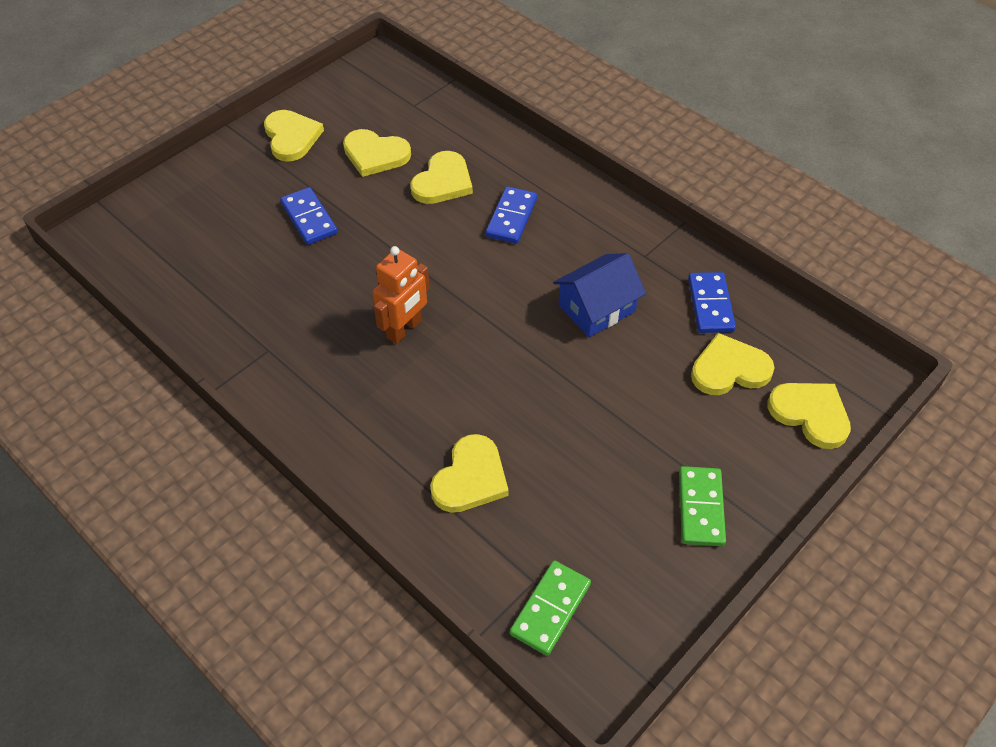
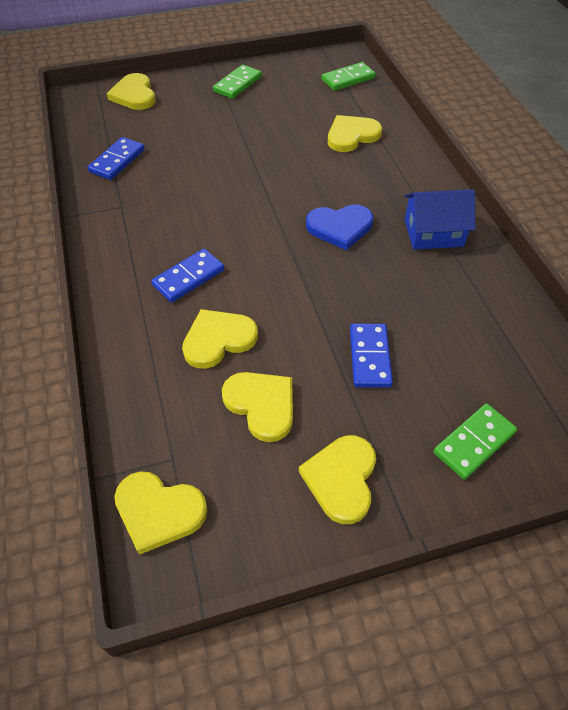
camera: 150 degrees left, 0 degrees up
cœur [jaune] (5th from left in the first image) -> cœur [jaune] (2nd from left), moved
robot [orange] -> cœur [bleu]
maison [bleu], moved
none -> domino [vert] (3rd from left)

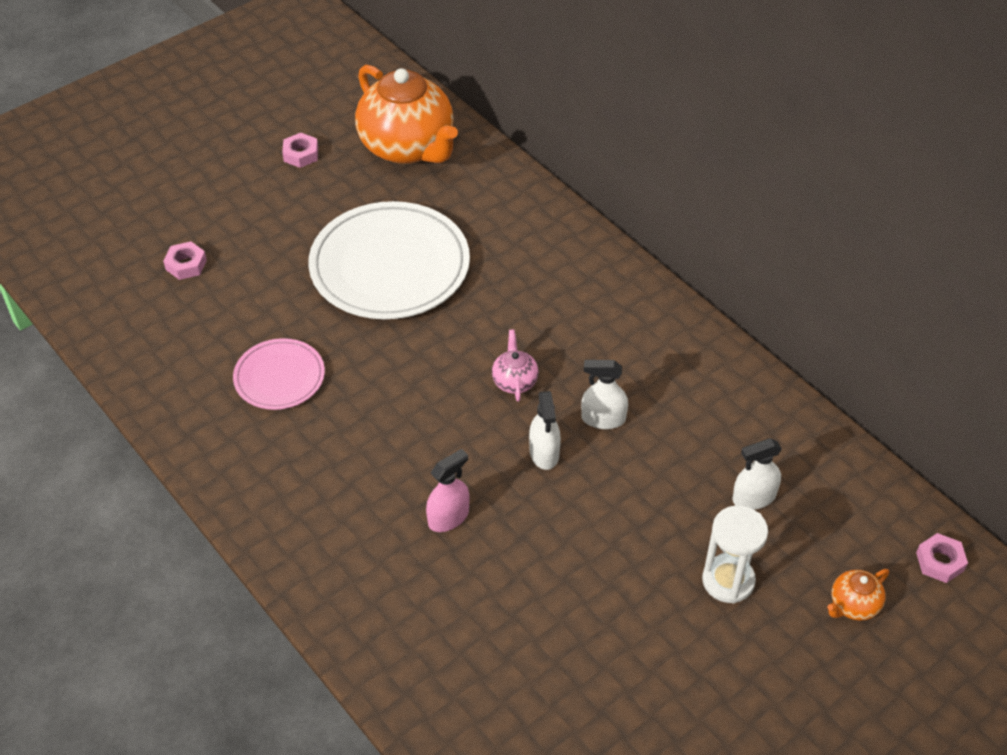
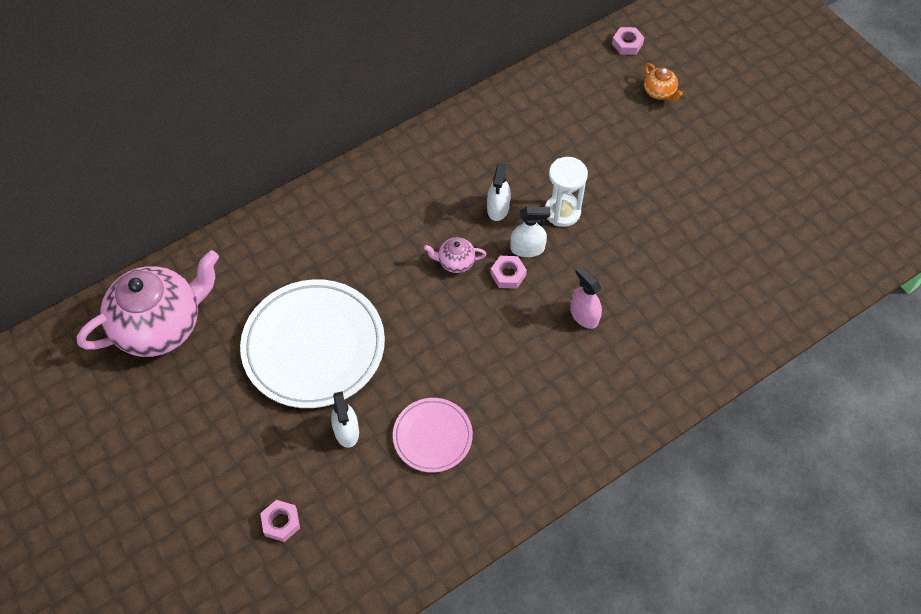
camera: 85 degrees left, 10 degrees up
théière [orange] (1st from left) -> théière [rose] (1st from left)
vaporisateur [blanc] (3rd from left in the first image) -> vaporisateur [blanc] (1st from left), moved
écrou [rose] (2nd from left), moved
sablier [blanc], moved

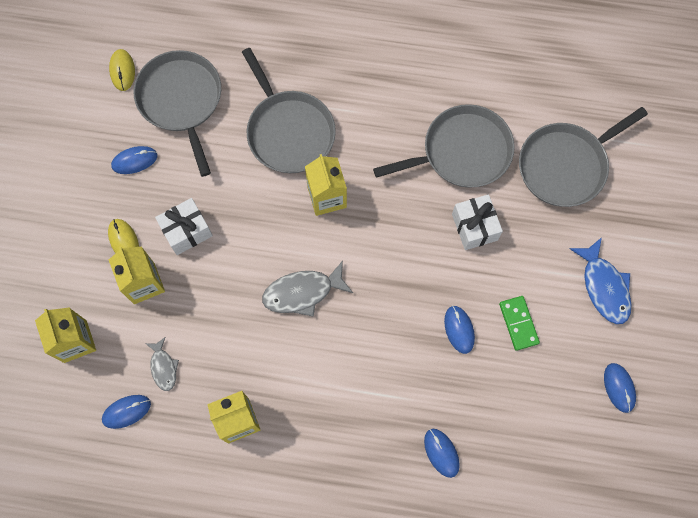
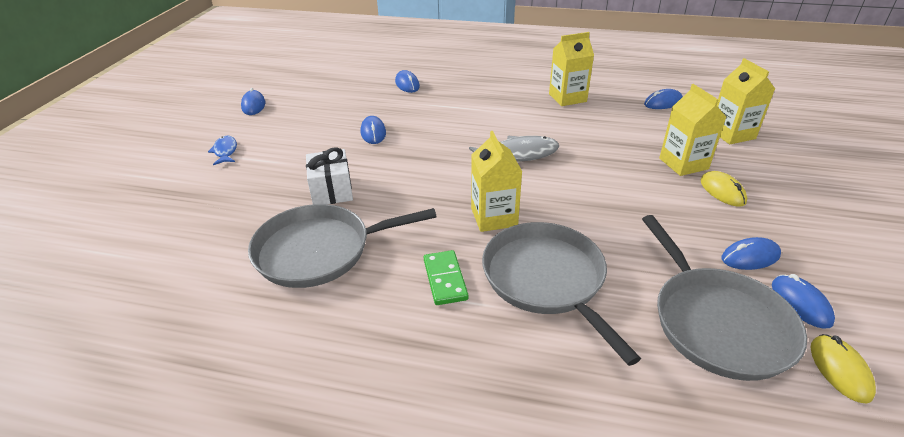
camera: 175 degrees left, 35 degrees down
poisson [bleu], x0.59
domino [vert], moved
none -> souris [bleu] (6th from left)
poisson [gris] (1st from left) -> none
cadeau [blanc] (1st from left) -> none
poêle [gris] (4th from left) -> none

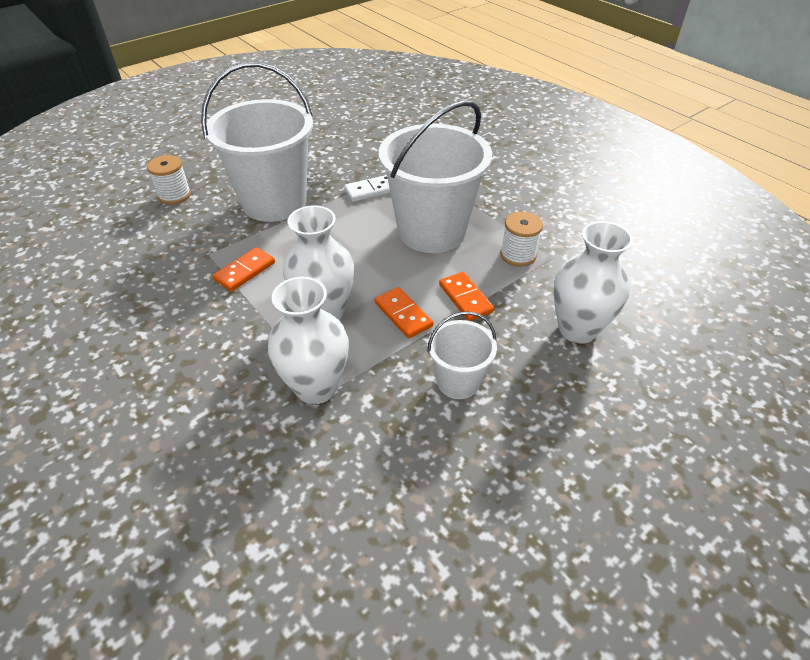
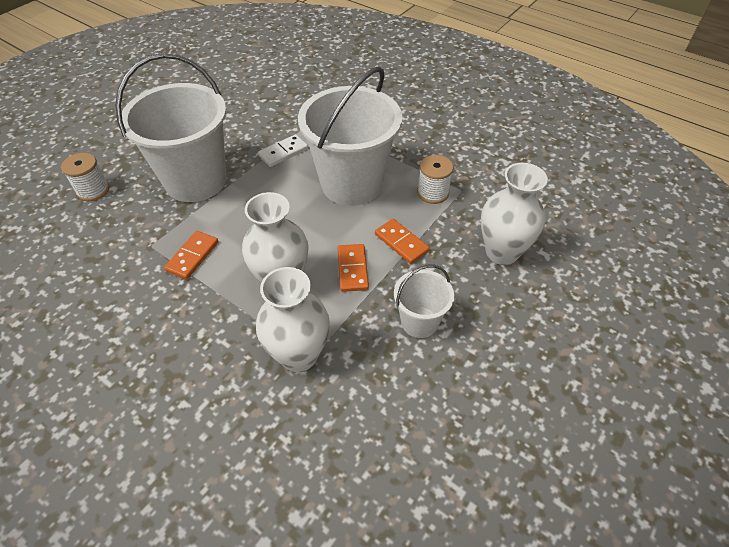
camera: 15 degrees left, 5 degrees up
domino [orange] (2nd from left), 45 degrees clockwise

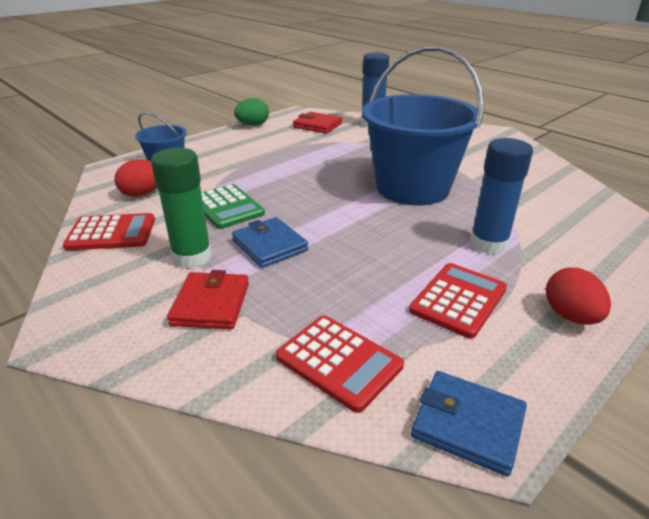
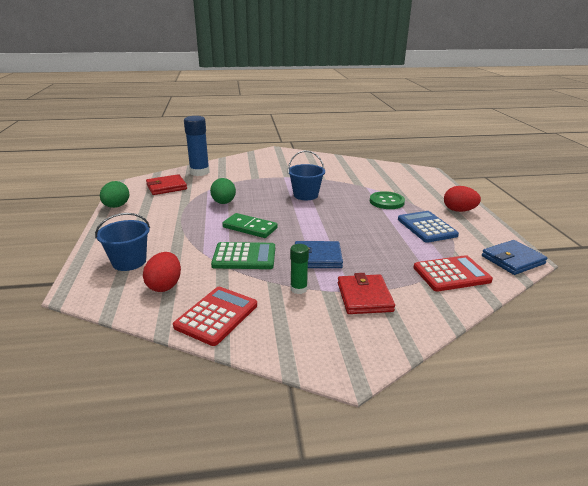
camera: 55 degrees left, 5 degrees down
none -> œuf [vert] (2nd from left)
none -> domino [vert]
seau [bleu] (2nd from left), x0.48
bâton de colle [vert], x0.54
portefeuille [rouge] (1st from left in the first image) -> portefeuille [rouge] (2nd from left), 45 degrees clockwise
bâton de colle [bleu] (2nd from left) -> bouton [vert]
calculatrice [rouge] (3rd from left) -> calculatrice [bleu]

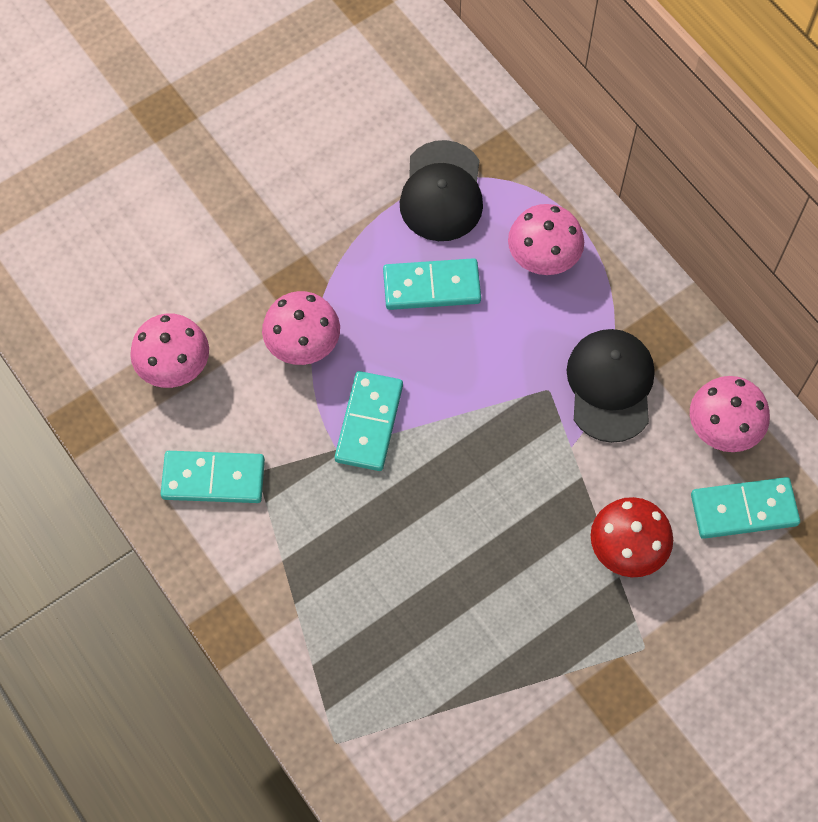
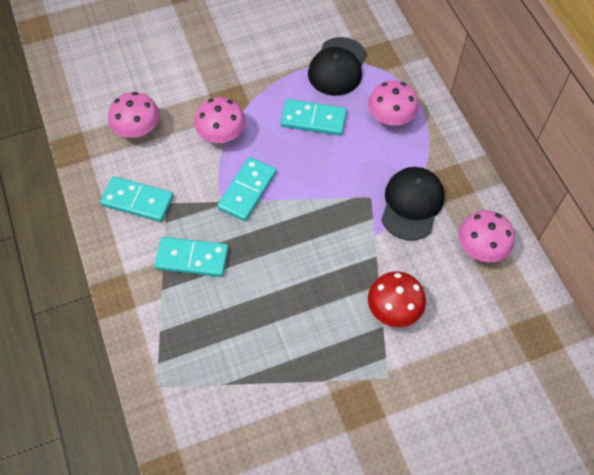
camera: 15 degrees right, 5 degrees down
domino [turquoise] (4th from left in the first image) -> domino [turquoise] (2nd from left), moved

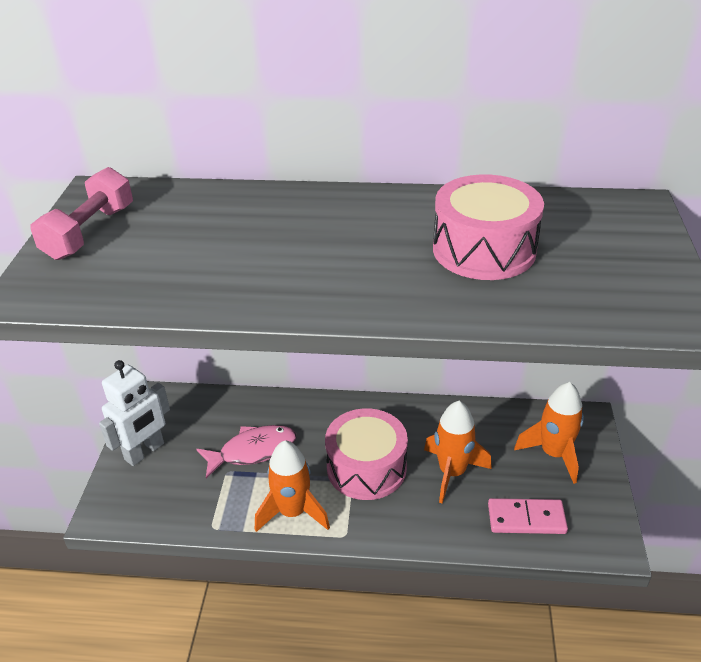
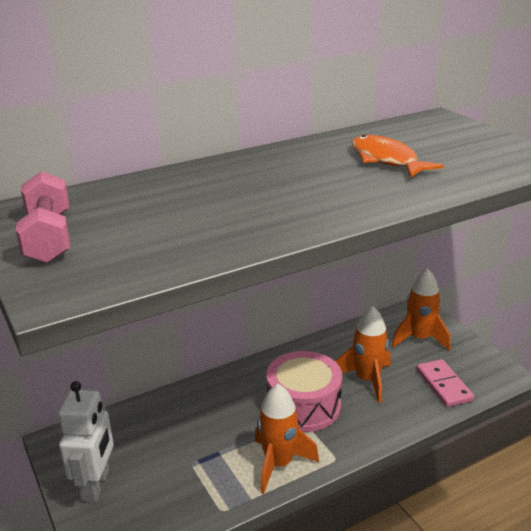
camera: 35 degrees left, 10 degrees down
tambour [rose] (2nd from left) -> poisson [orange]
domino [rose], 75 degrees counterclockwise
poisson [rose] -> none

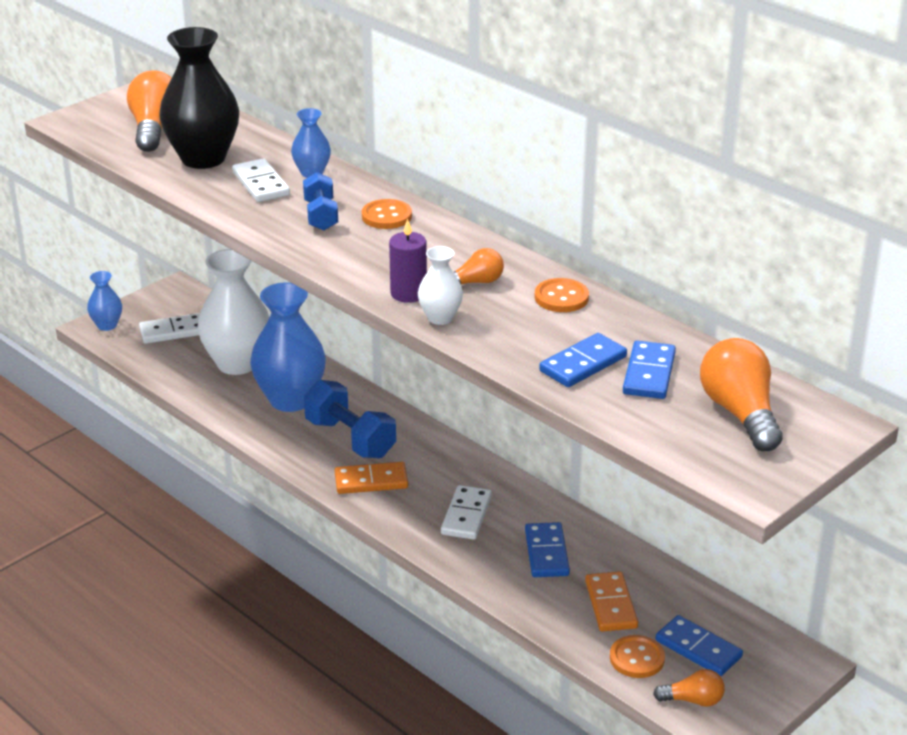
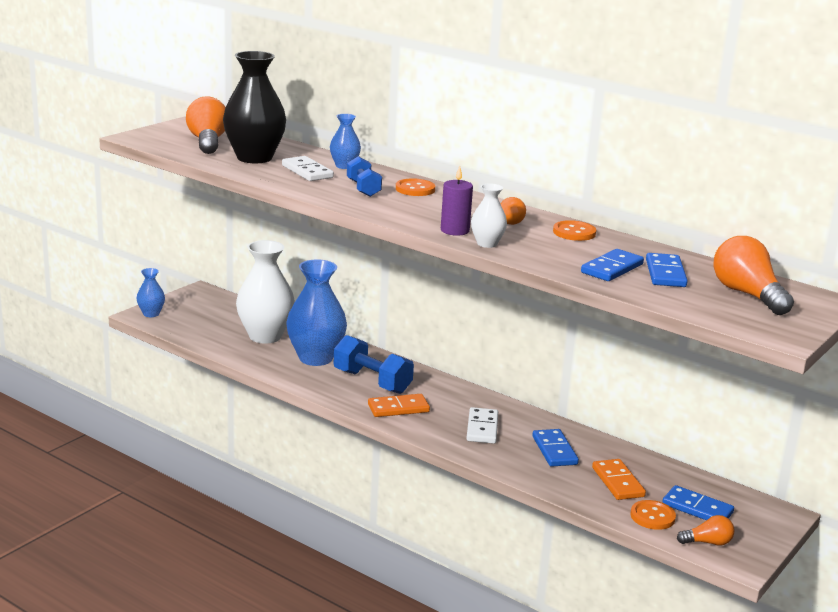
camera: 10 degrees left, 10 degrees down
domino [blanc] (1st from left) -> none

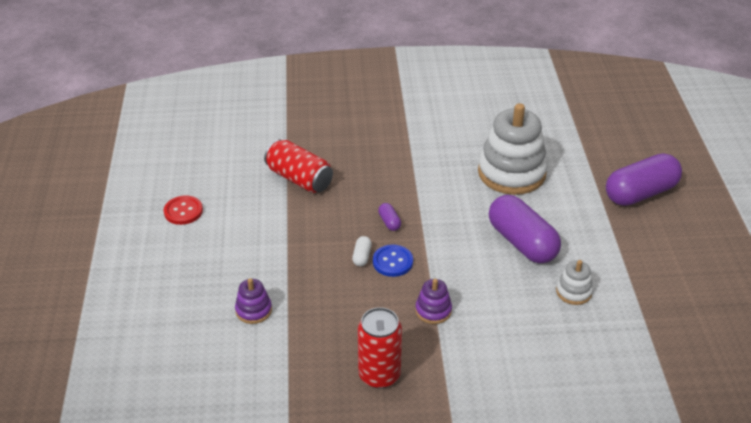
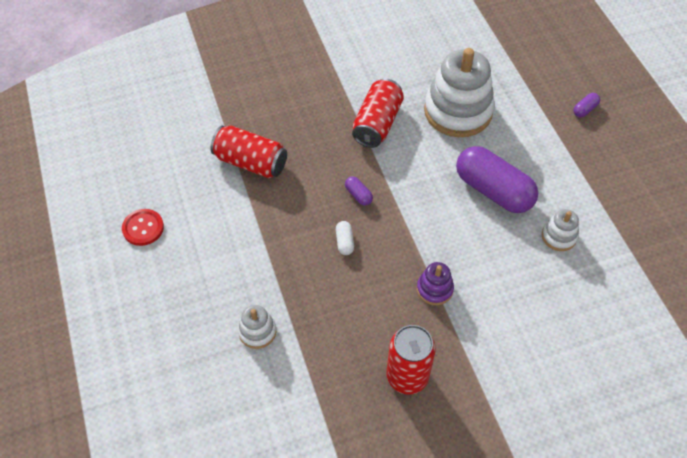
camera: 15 degrees left, 15 degrees up
jouet à empiler [violet] (1st from left) -> jouet à empiler [blanc] (1st from left)
none -> canette [rouge] (2nd from left)
gélule [violet] (3rd from left), x0.40
bouton [bleu] -> none

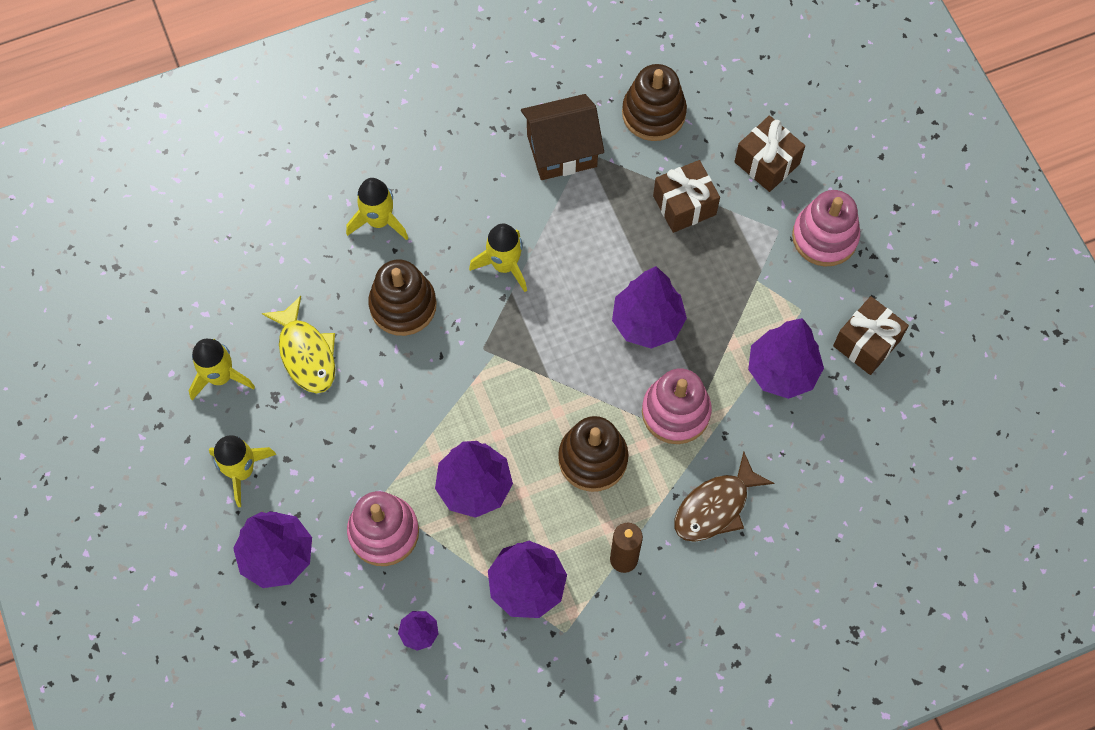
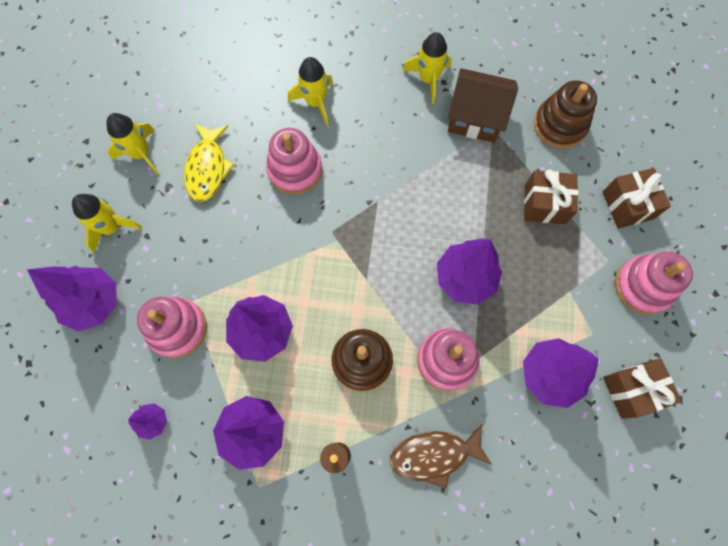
camera: 30 degrees right, 5 degrees up
jouet à empiler [marron] (1st from left) -> jouet à empiler [rose] (2nd from left)
fusée [jaune] (4th from left), moved

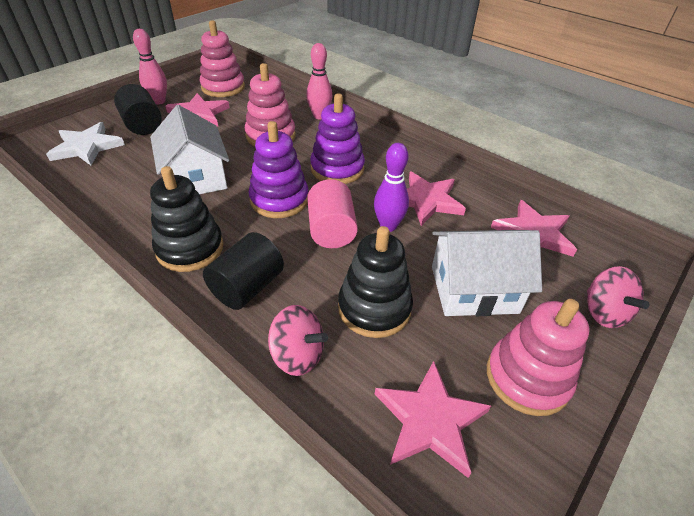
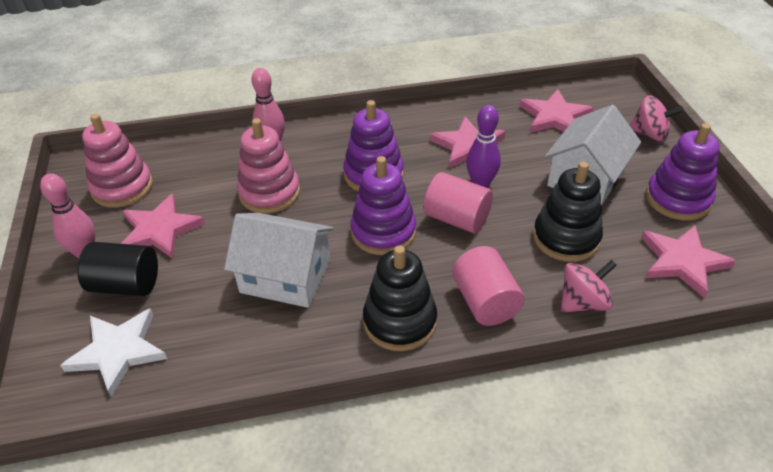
camera: 50 degrees left, 0 degrees up
cylindre [noir] (2nd from left) -> cylindre [rose] (2nd from left)
jouet à empiler [rose] (3rd from left) -> jouet à empiler [violet] (3rd from left)

